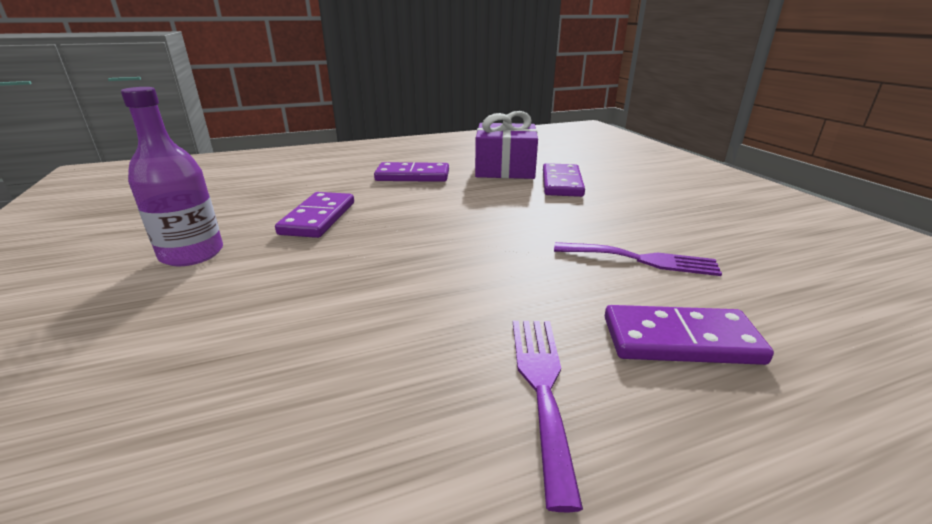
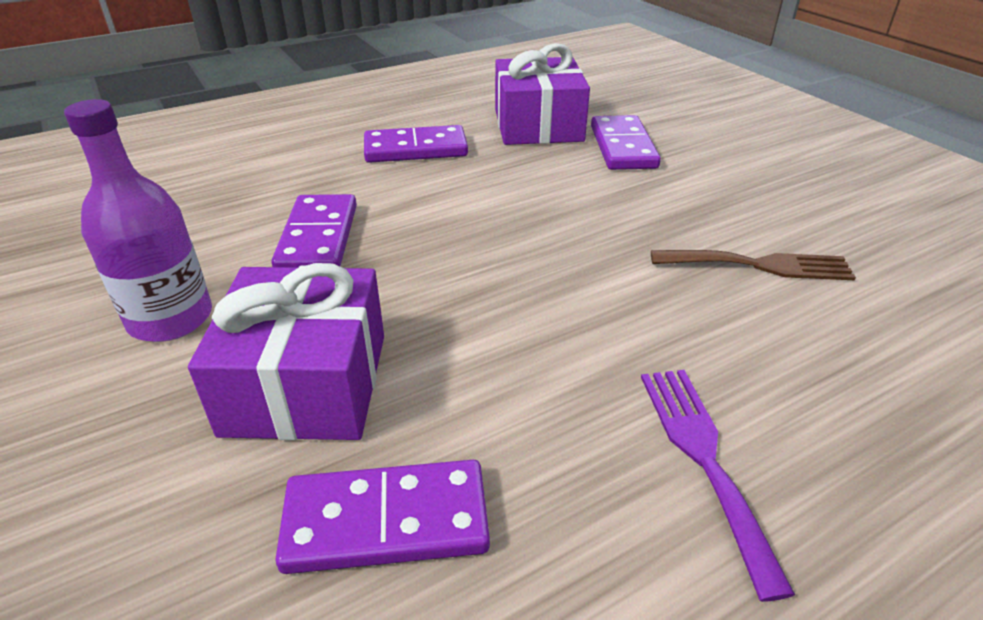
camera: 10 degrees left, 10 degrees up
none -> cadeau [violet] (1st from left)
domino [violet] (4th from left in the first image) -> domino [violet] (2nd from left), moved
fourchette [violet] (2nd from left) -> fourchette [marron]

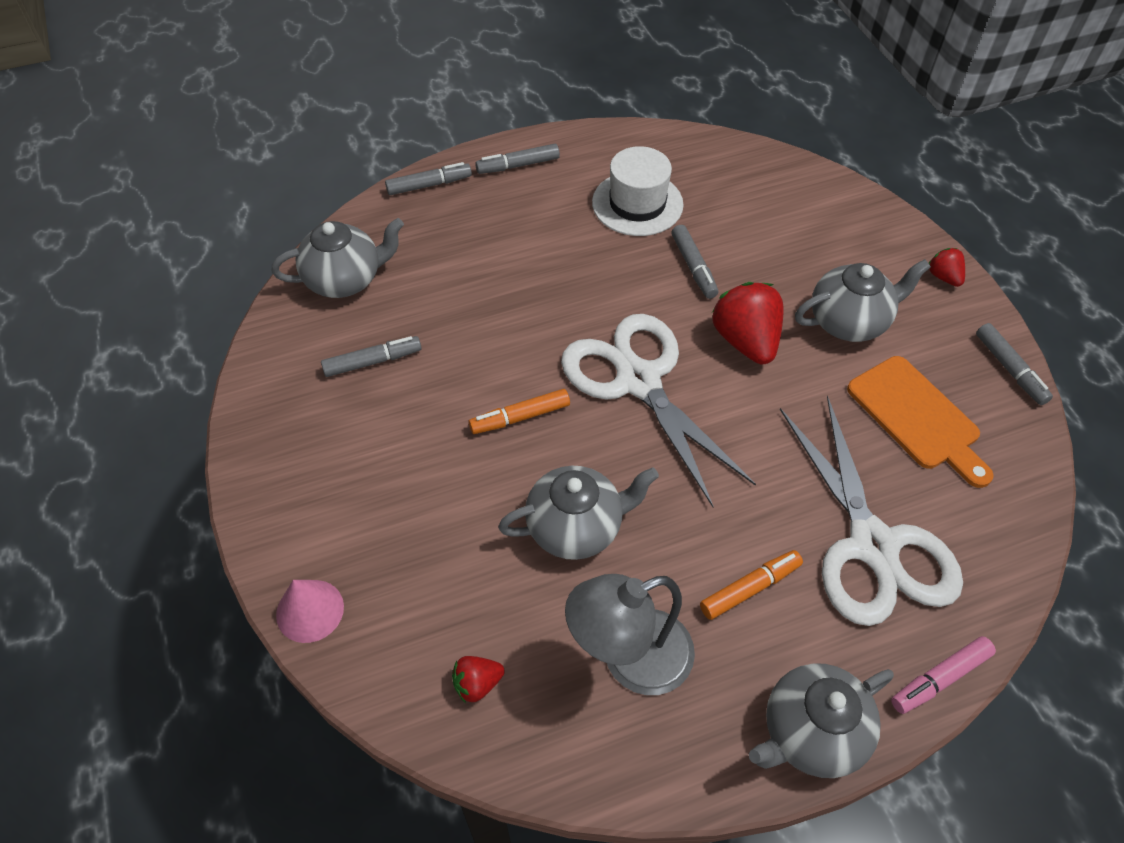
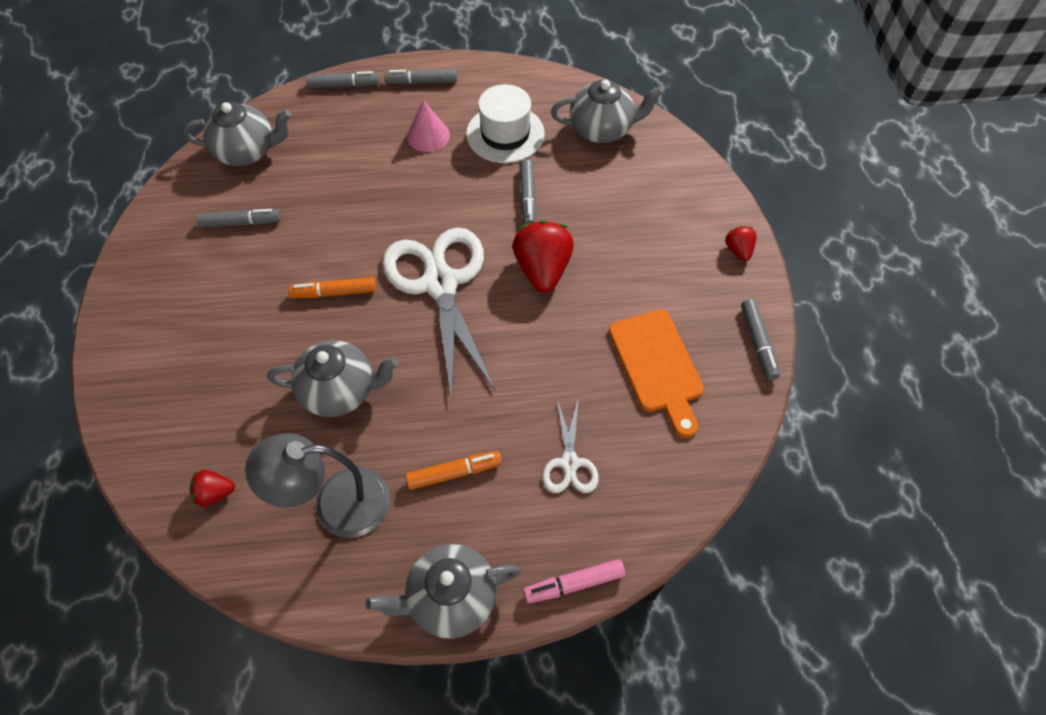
camera: 15 degrees right, 5 degrees up
cône [rose], moved
ciseaux [blanc] (2nd from left), x0.48
théière [gris] (4th from left), moved

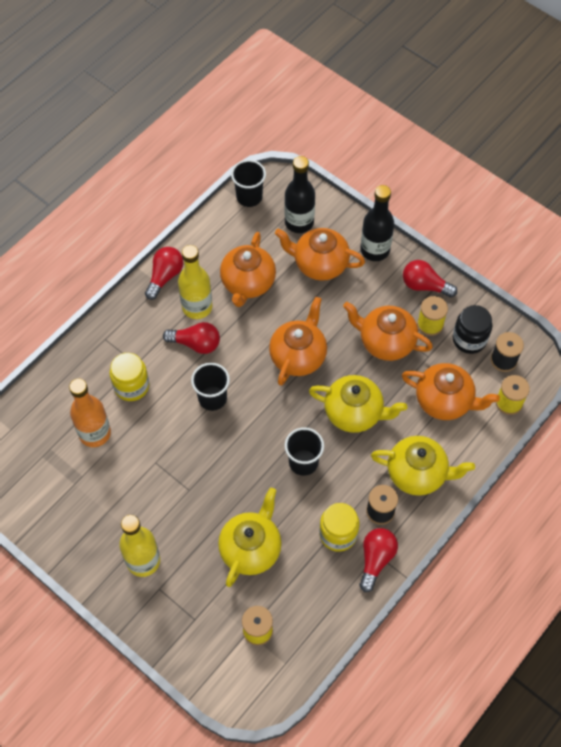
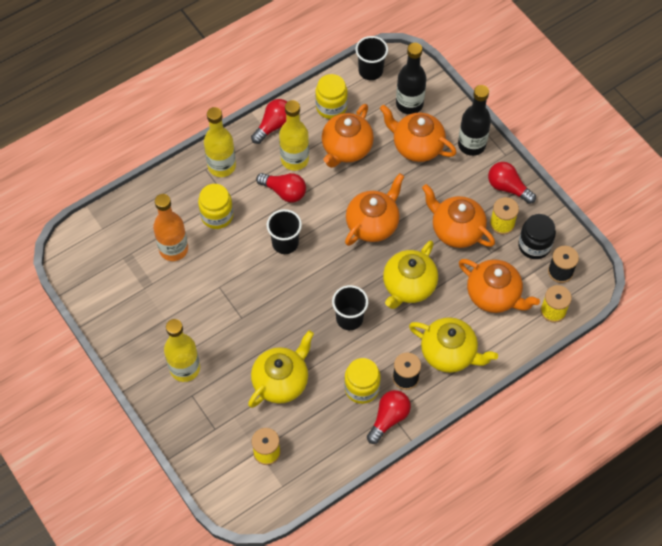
camera: 15 degrees right, 0 degrees up
none -> bouteille [jaune] (2nd from left)
none -> bocal [jaune] (2nd from left)
théière [jaune] (2nd from left), 90 degrees clockwise

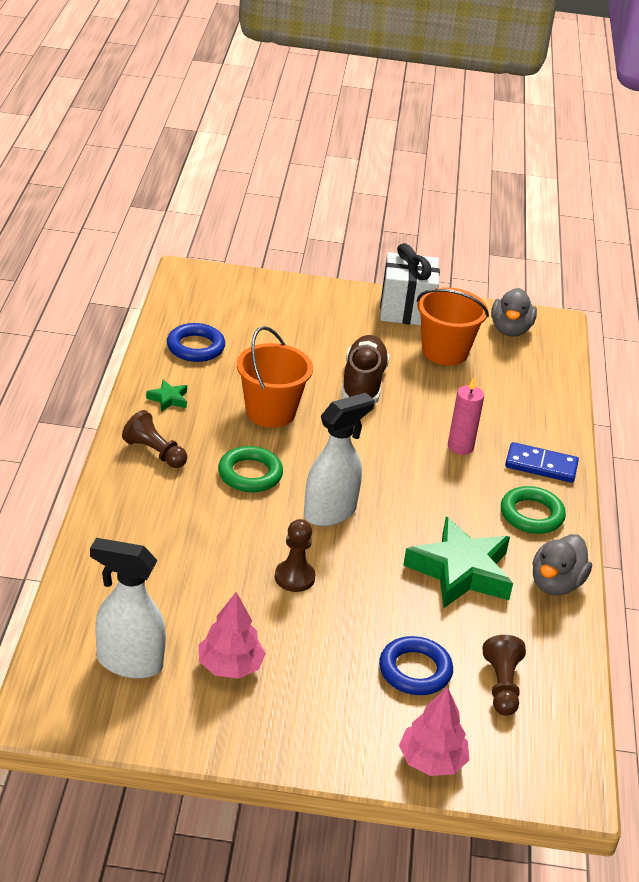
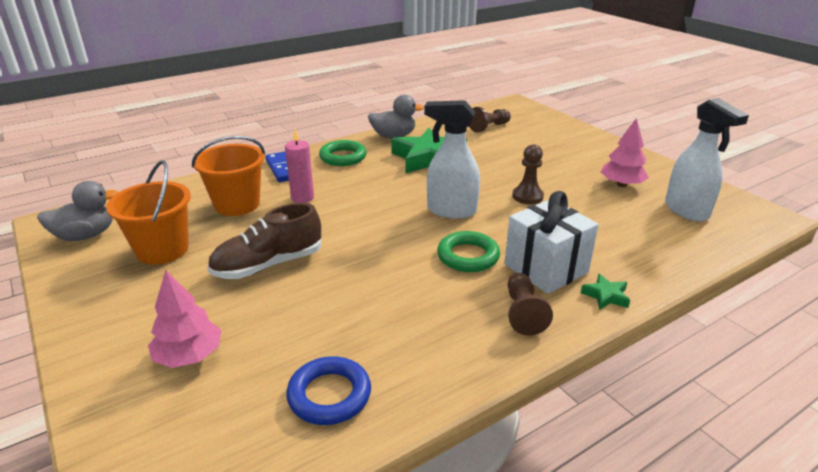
camera: 125 degrees left, 5 degrees down
arbre [rose] (2nd from left in the first image) -> arbre [rose] (1st from left), moved
seau [orange] (1st from left in the first image) -> seau [orange] (2nd from left), moved
cadeau [blanc], moved
étoile [vert] (1st from left in the first image) -> étoile [vert] (2nd from left), moved
anneau [bleu] (2nd from left) -> none

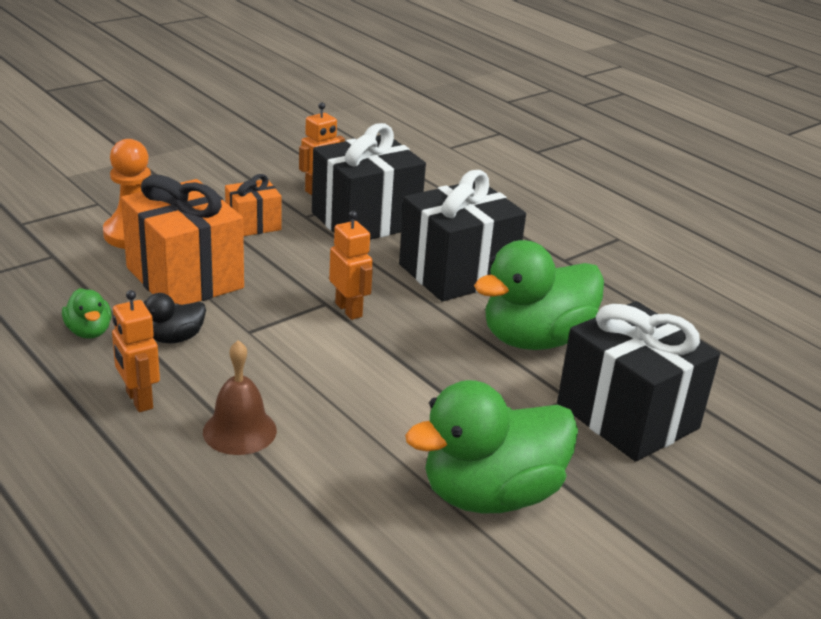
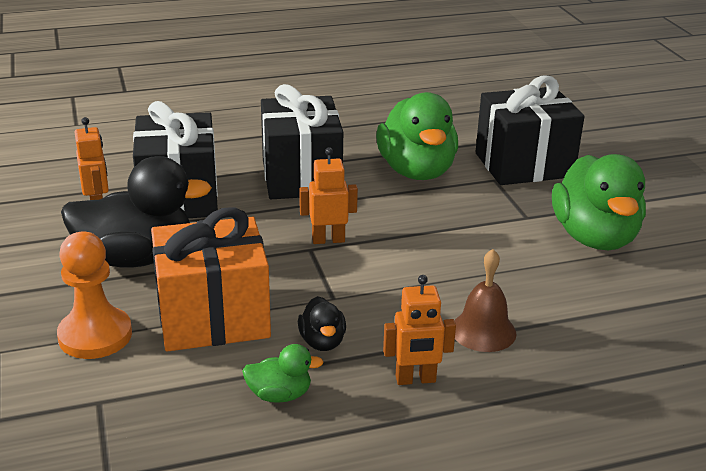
camera: 65 degrees left, 0 degrees up
cadeau [orange] (2nd from left) -> canard [noir] (1st from left)

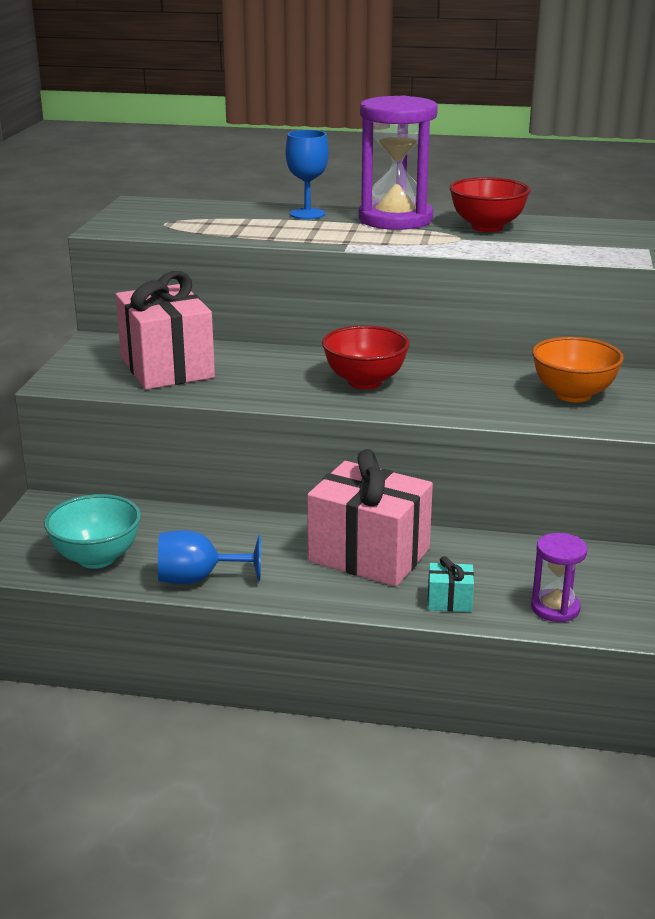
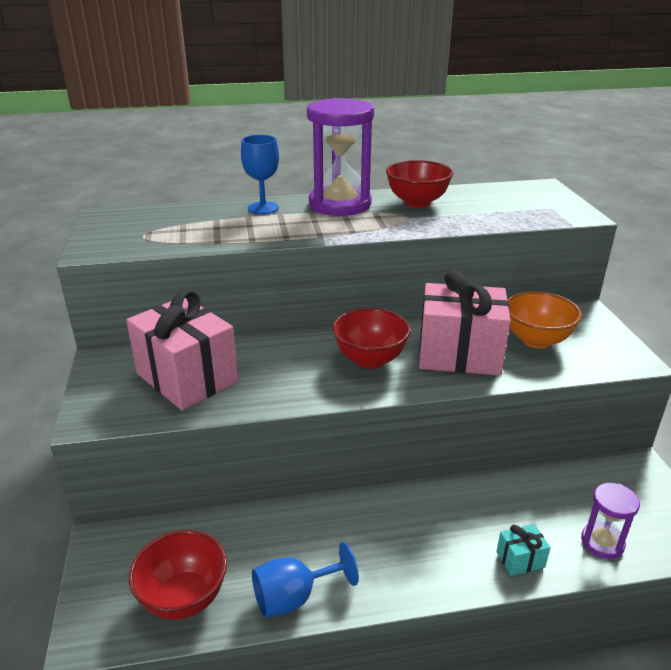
camera: 20 degrees left, 5 degrees up
bol [turquoise] -> bol [rouge] (1st from left)
cadeau [rose] (2nd from left), moved

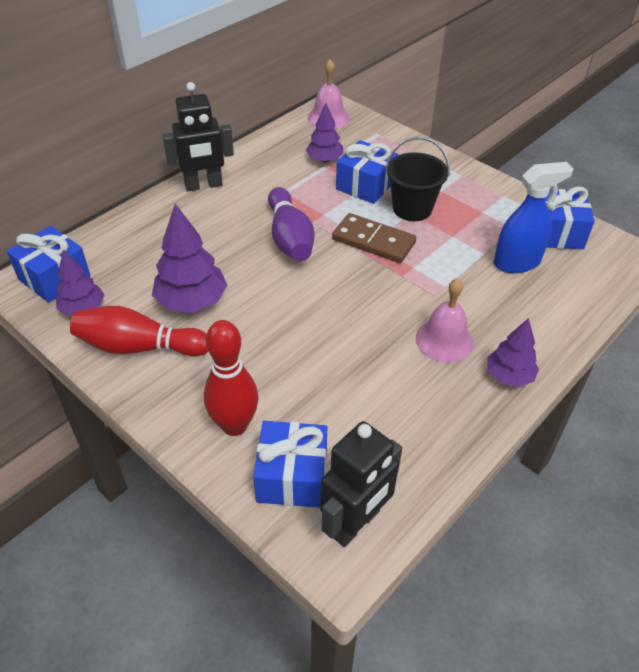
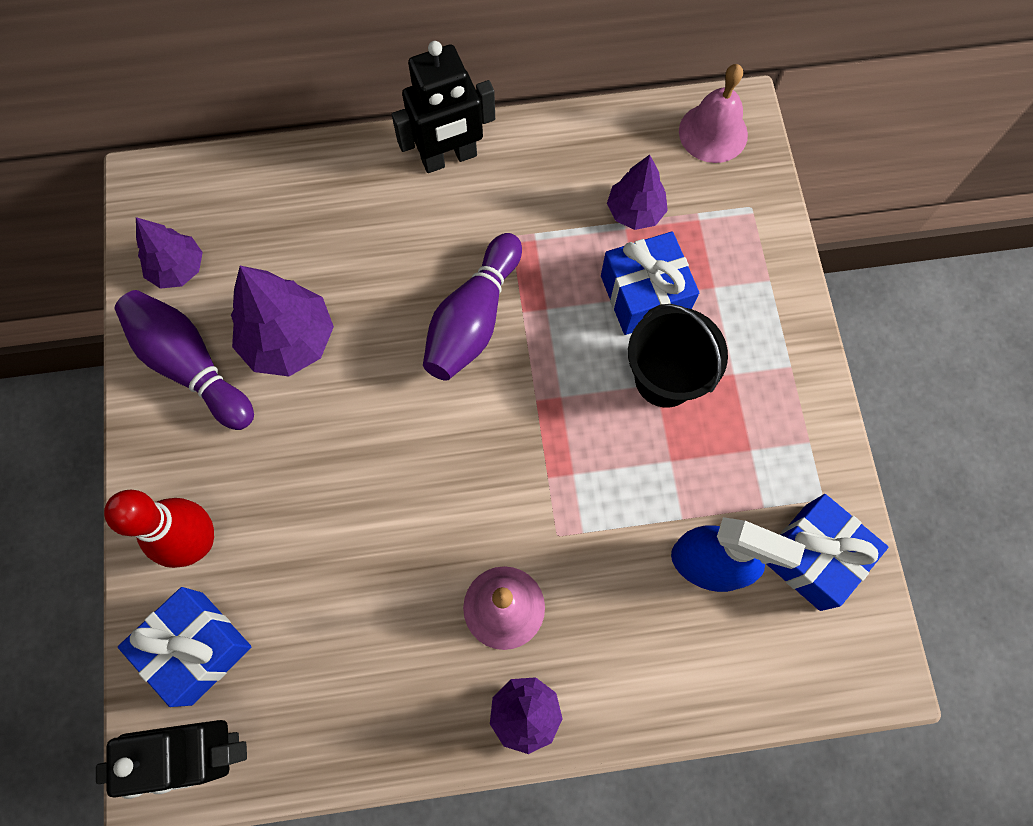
camera: 40 degrees right, 25 degrees up
quille [rouge] (1st from left) -> quille [violet] (1st from left)
robot [noir] (1st from left in the first image) -> robot [noir] (2nd from left), 45 degrees counterclockwise
cadeau [bleu] (1st from left) -> none
domino [marron] -> none

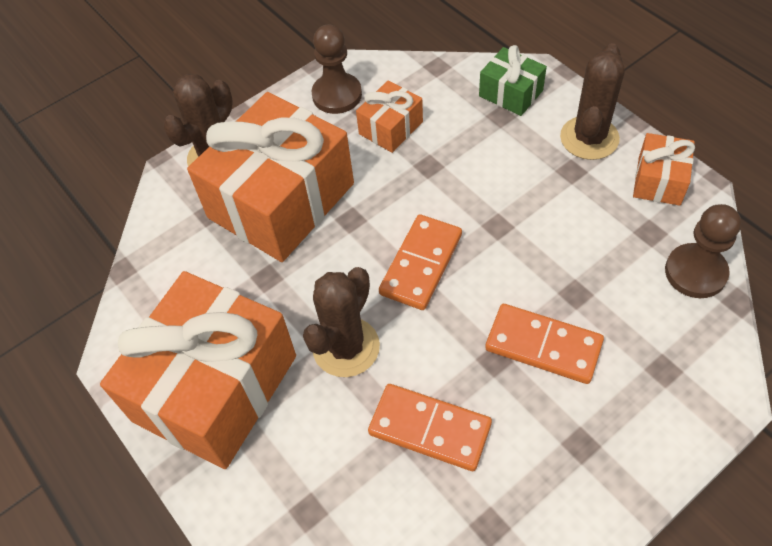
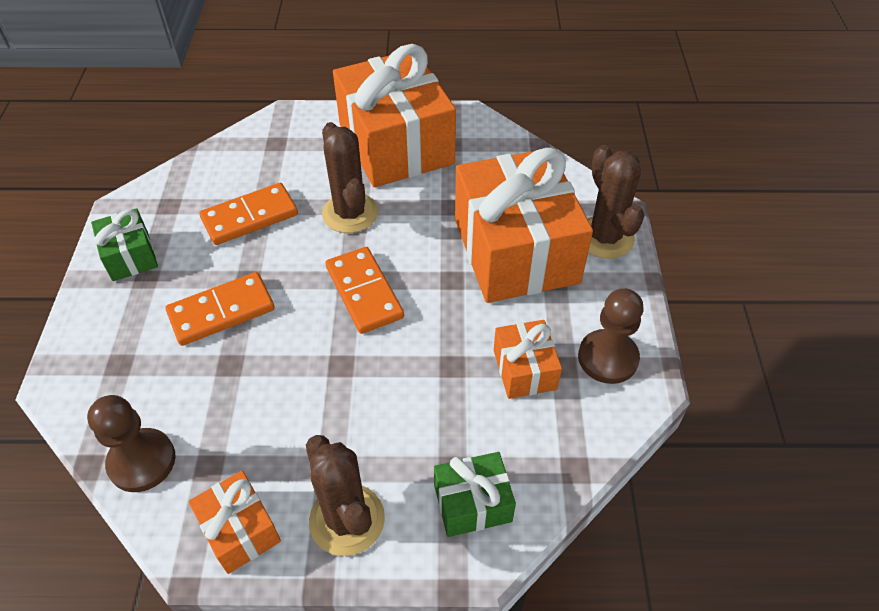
camera: 125 degrees right, 5 degrees down
none -> cadeau [vert] (1st from left)

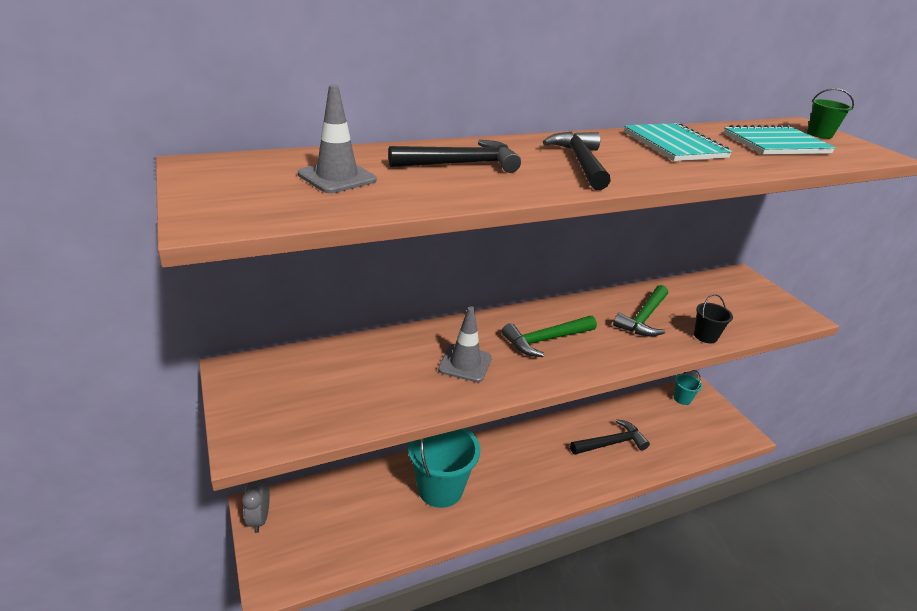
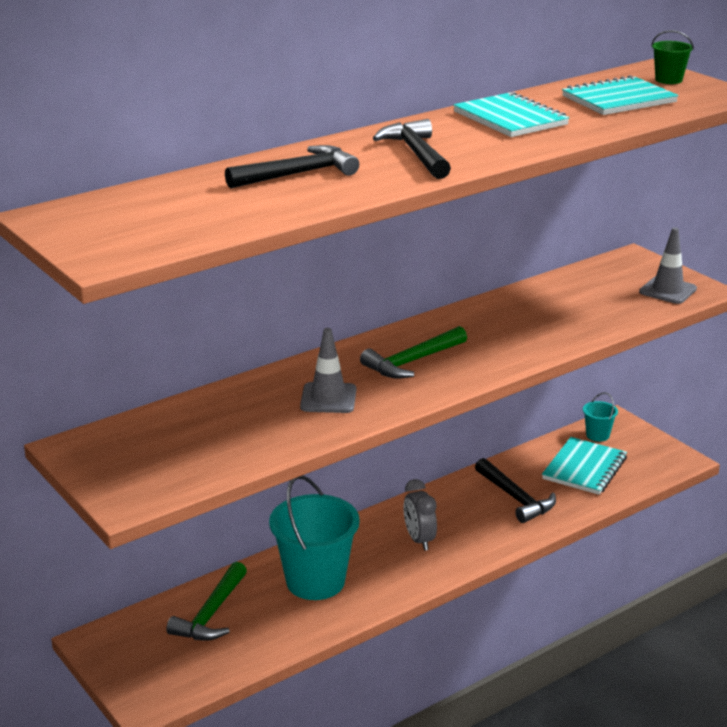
camera: 10 degrees left, 5 degrees down
marteau [vert] (2nd from left in the first image) -> marteau [vert] (1st from left), moved
réveil [gris], moved
marteau [noir] (3rd from left), 90 degrees clockwise
none -> carnet [turquoise] (2nd from left)
cône de chantier [gris] (1st from left in the first image) -> cône de chantier [gris] (2nd from left), moved
seau [noir] -> none

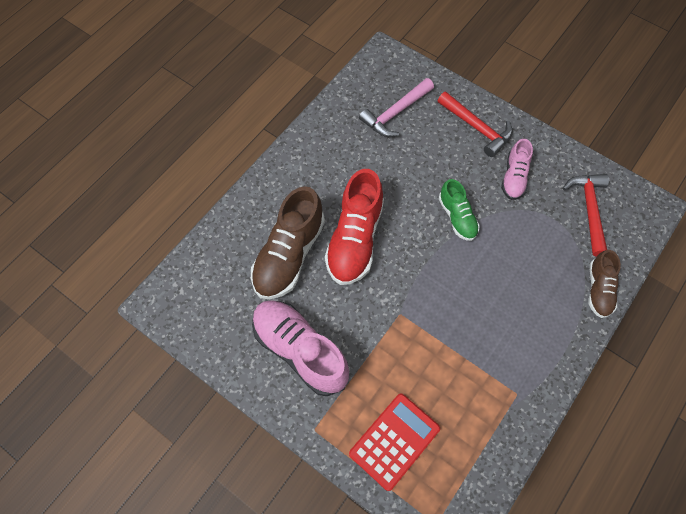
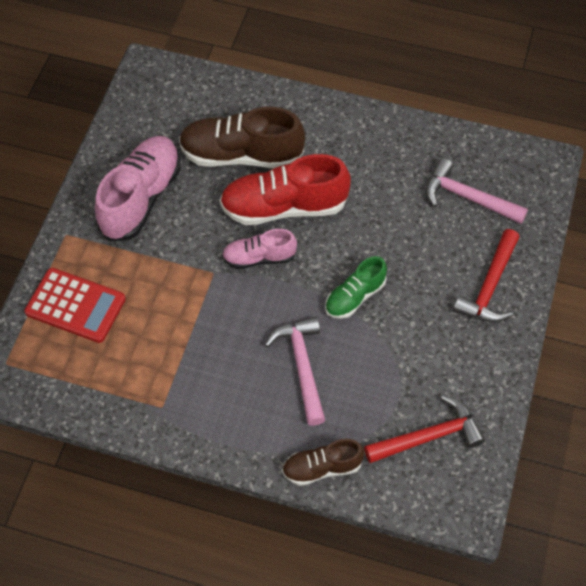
camera: 70 degrees right, 5 degrees down
chaussure [rose] (2nd from left), moved
none -> marteau [rose] (1st from left)

